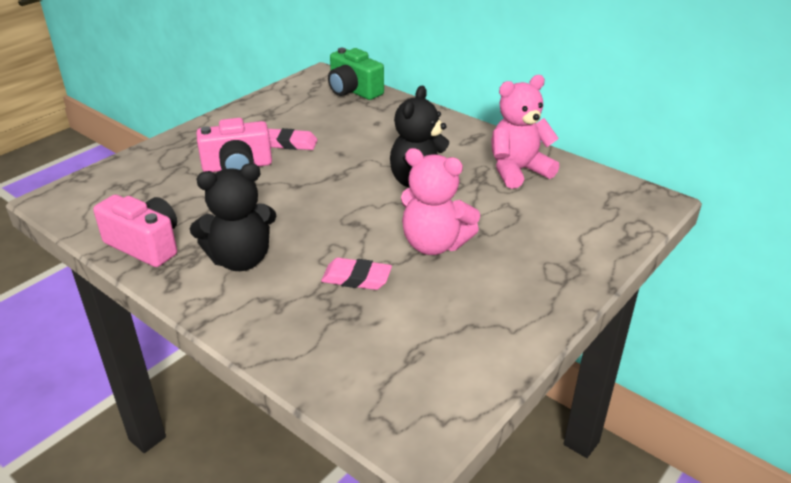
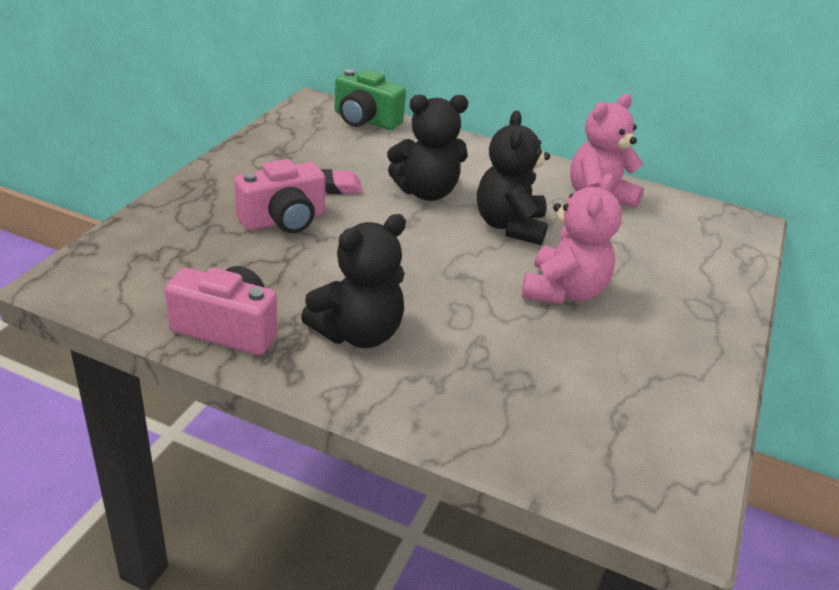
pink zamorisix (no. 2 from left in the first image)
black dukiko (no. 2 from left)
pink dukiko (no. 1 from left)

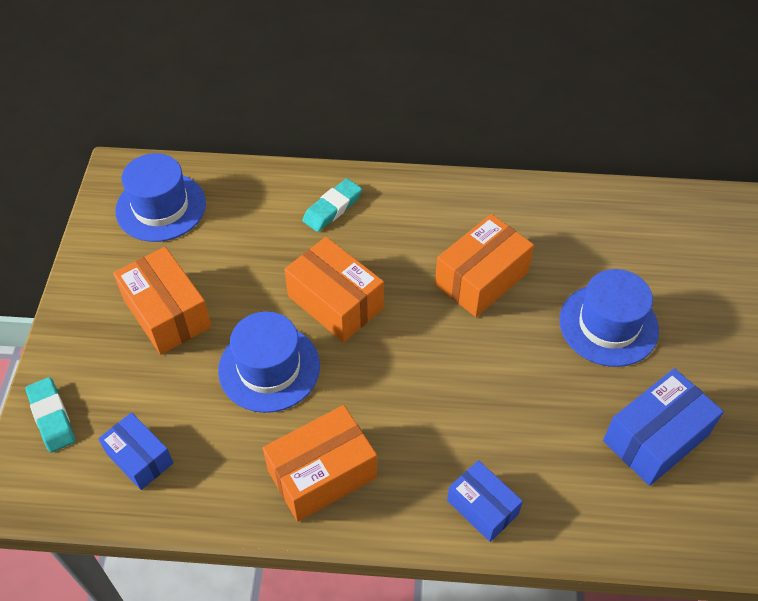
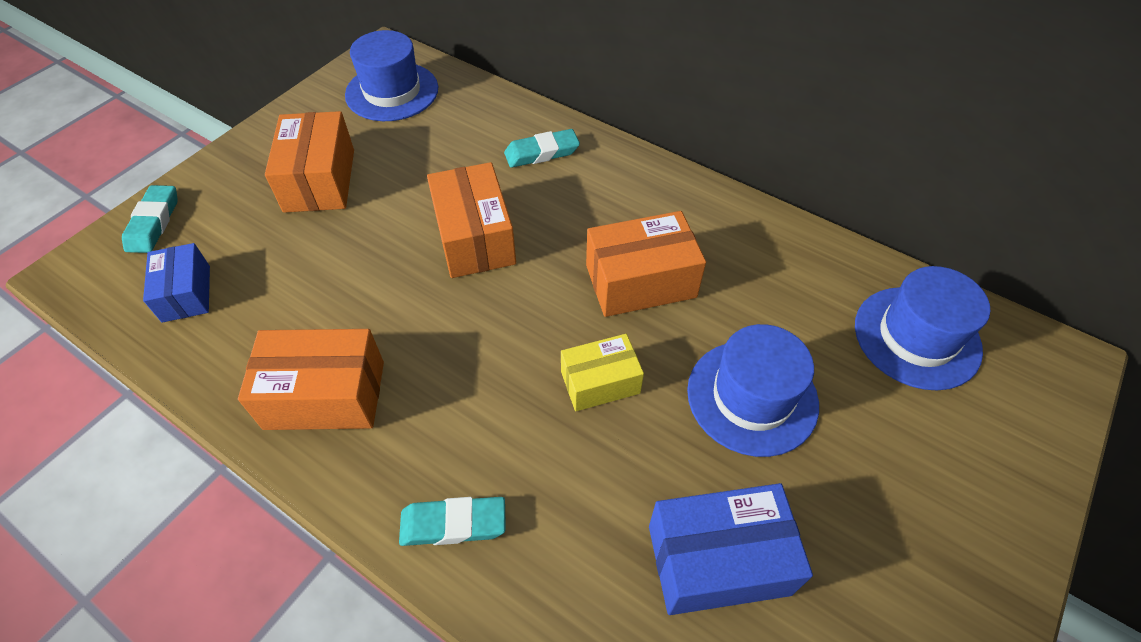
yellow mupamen
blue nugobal (no. 3 from left)
turquoise zamorisix (no. 2 from left)

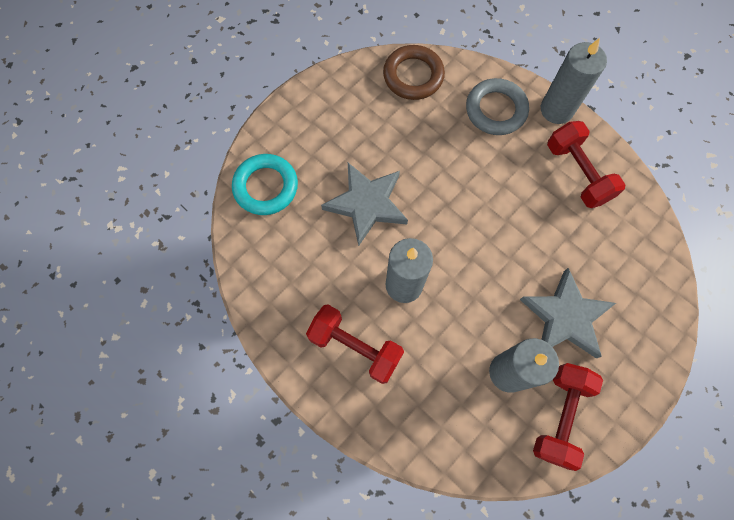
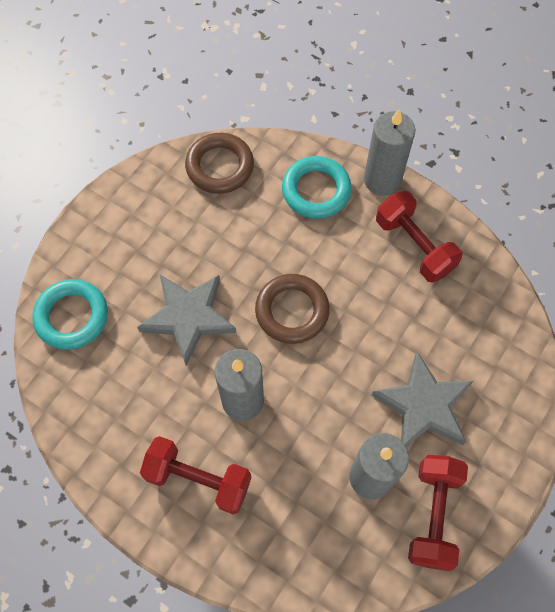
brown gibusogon (no. 2 from left)
turquoise gibusogon (no. 2 from left)

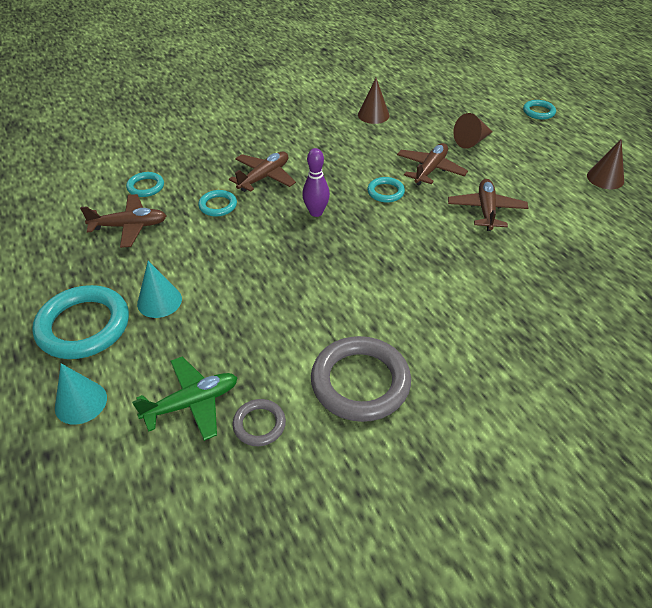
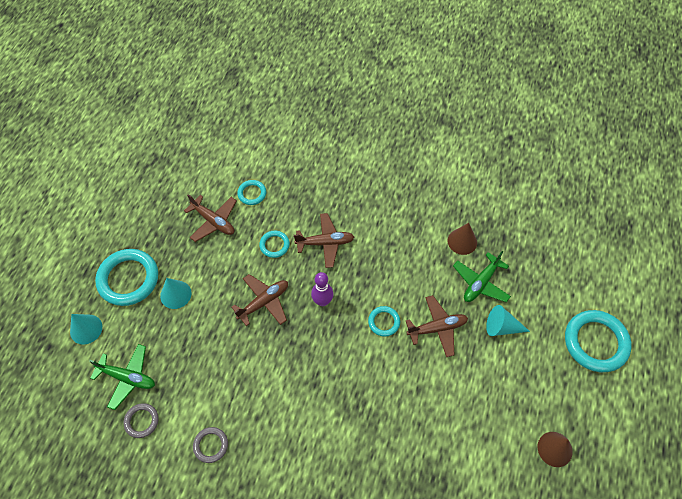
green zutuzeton (no. 2 from left)
brown zutuzeton (no. 2 from left)
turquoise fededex (no. 3 from left)
grey gibusogon (no. 2 from left)
turquoise gibusogon (no. 5 from left)

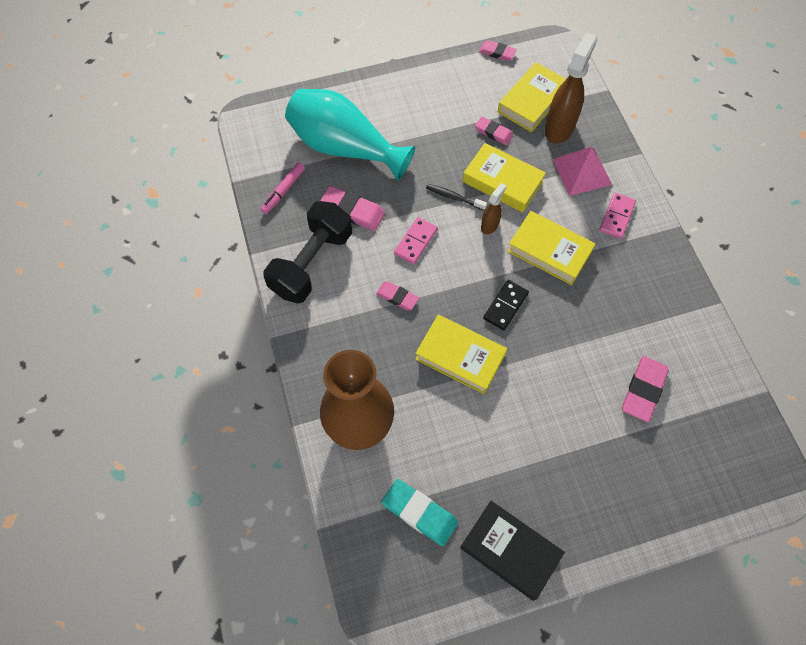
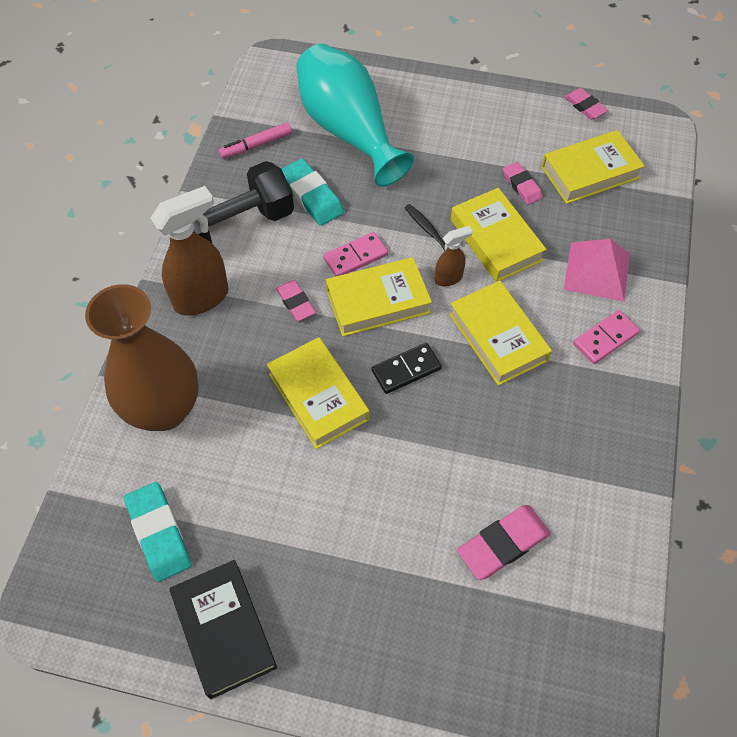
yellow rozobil (no. 2 from left)
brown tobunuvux (no. 1 from left)
turquoise zamorisix (no. 2 from left)

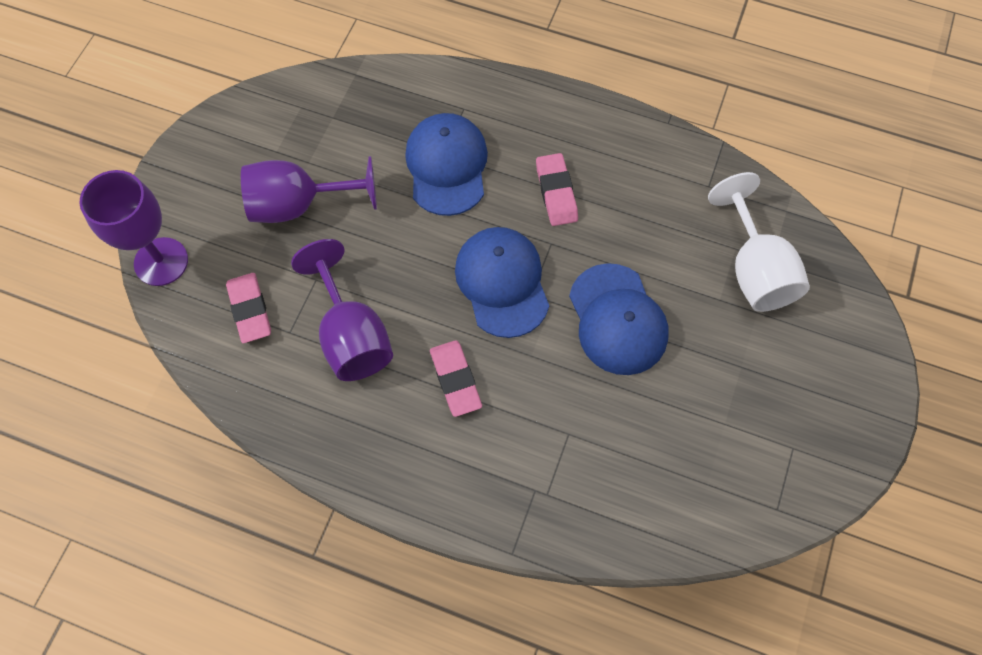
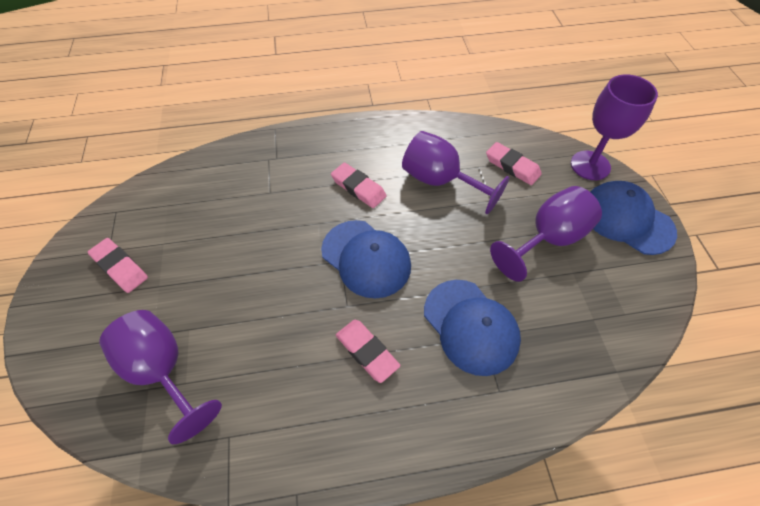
pink zamorisix (no. 1 from left)
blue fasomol (no. 3 from left)
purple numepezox (no. 1 from left)

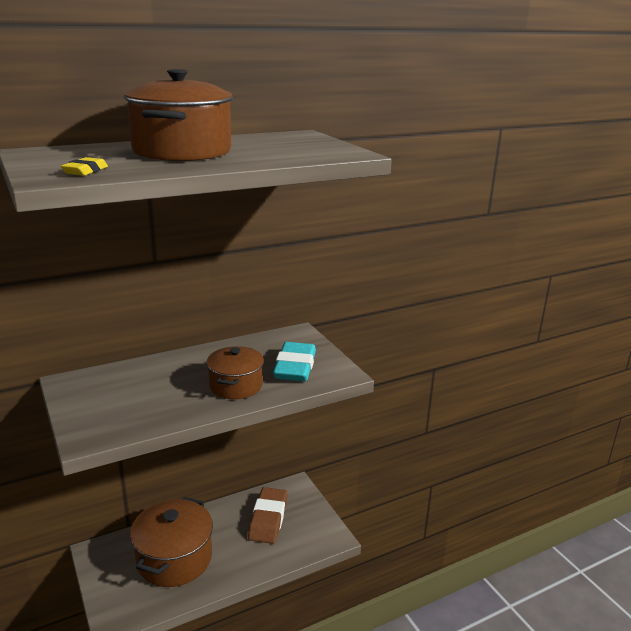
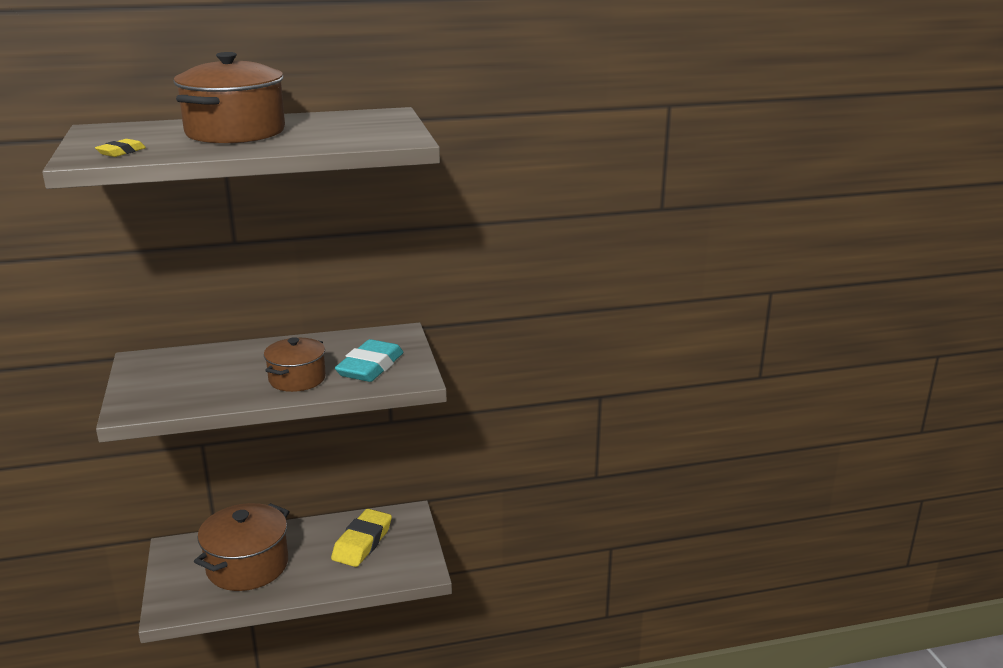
yellow zamorisix (no. 2 from left)

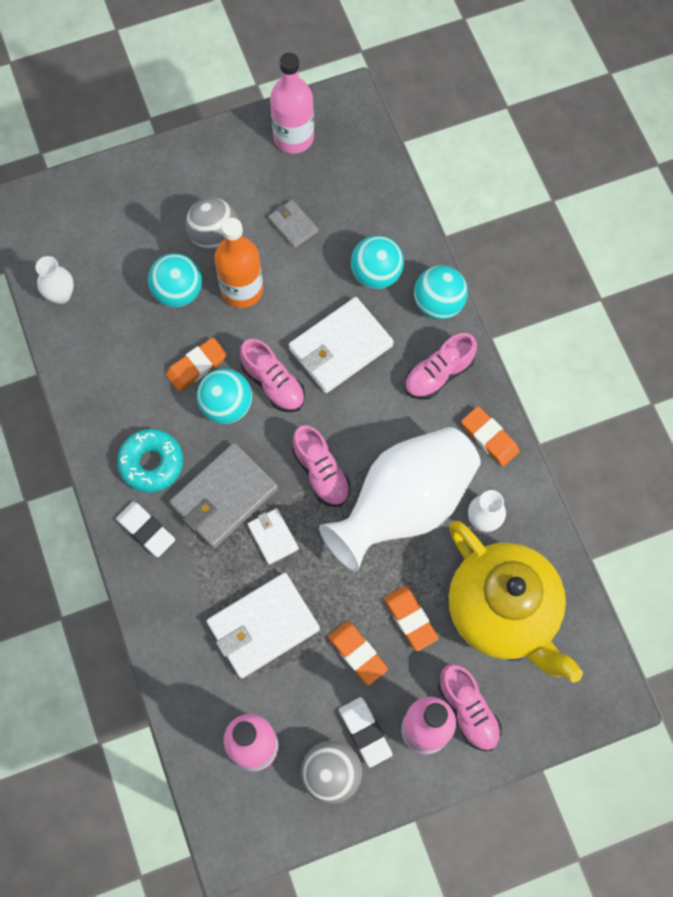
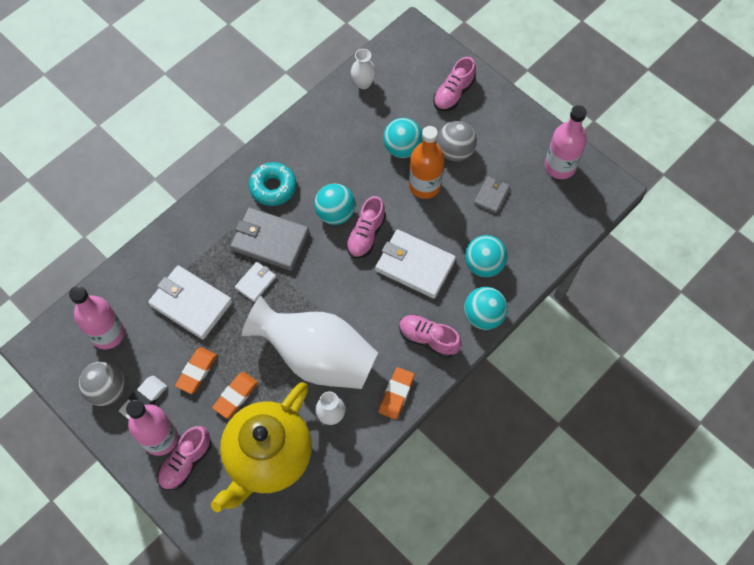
white zamorisix (no. 1 from left in the first image)
orange zamorisix (no. 1 from left in the first image)
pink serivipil (no. 4 from left)

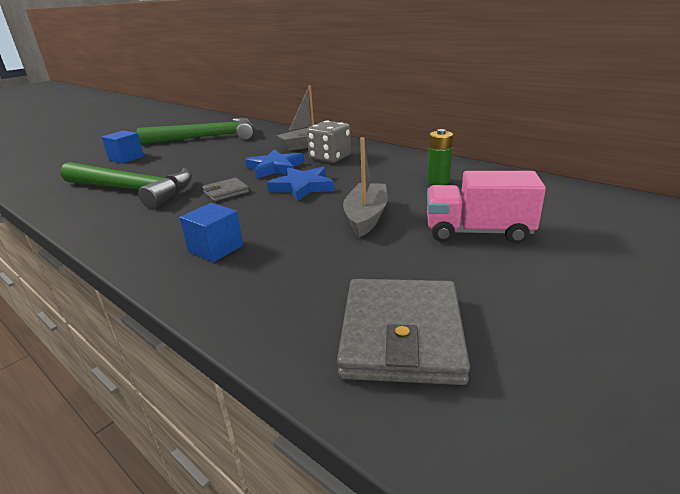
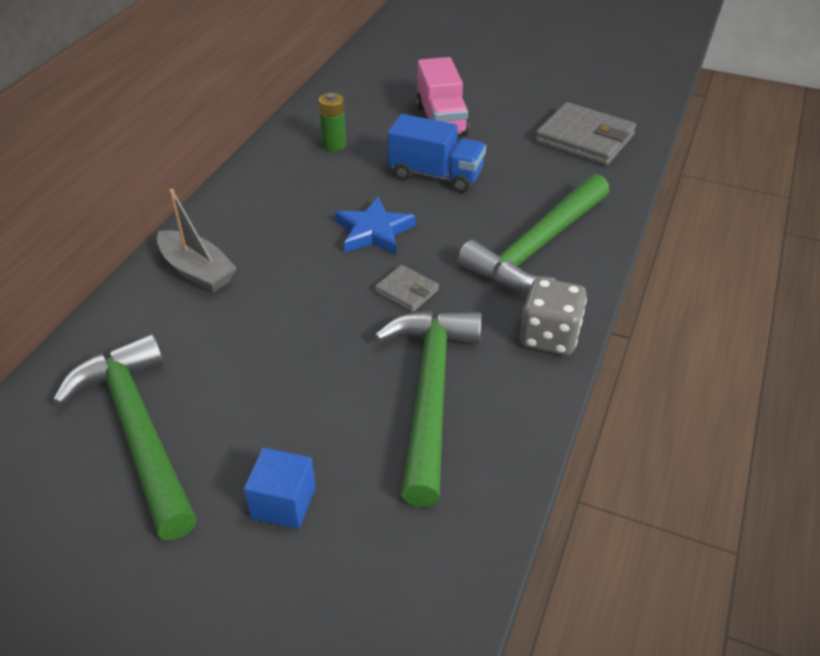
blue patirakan (no. 1 from left in the first image)
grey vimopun
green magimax (no. 3 from left)
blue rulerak
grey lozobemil (no. 2 from left)

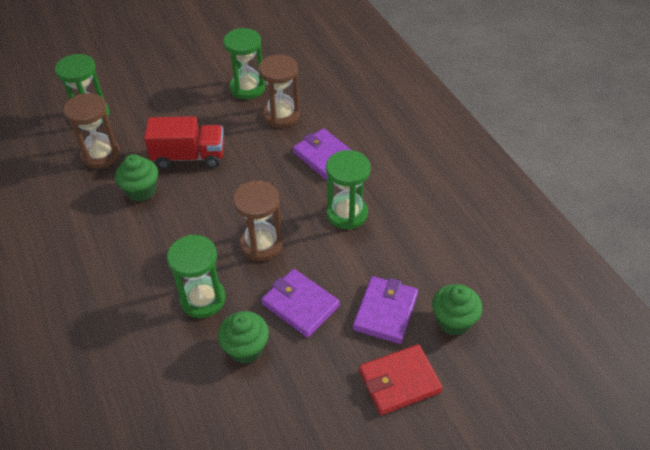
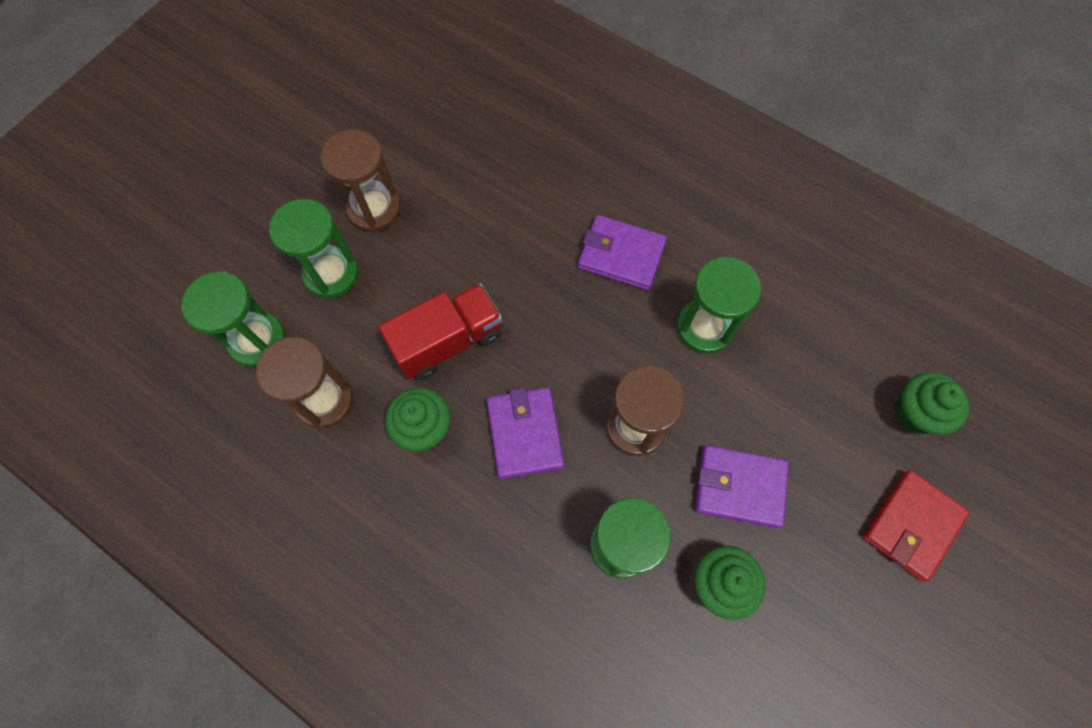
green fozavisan (no. 2 from left)
brown fozavisan (no. 2 from left)
purple lozobemil (no. 1 from left)

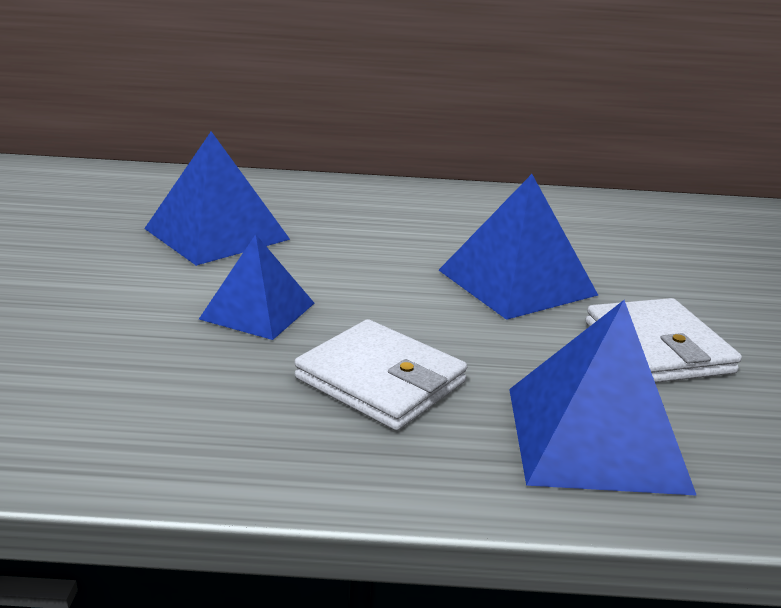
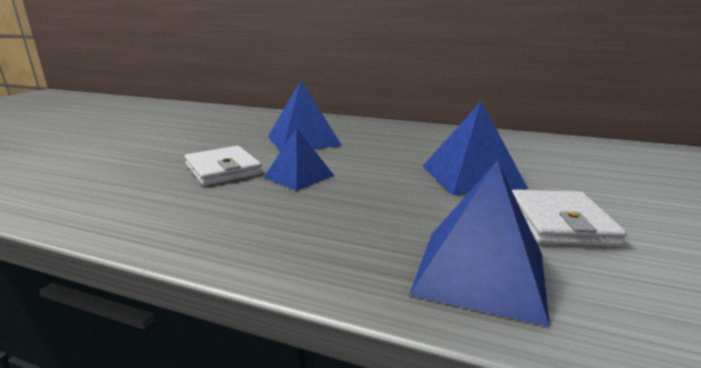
white lozobemil (no. 1 from left)

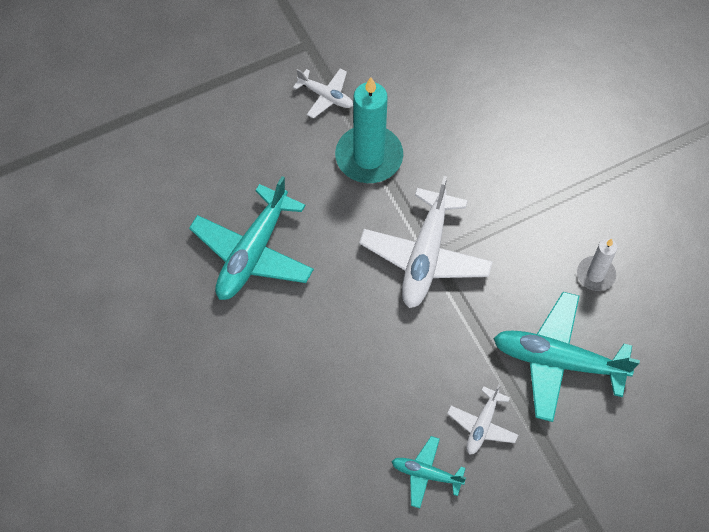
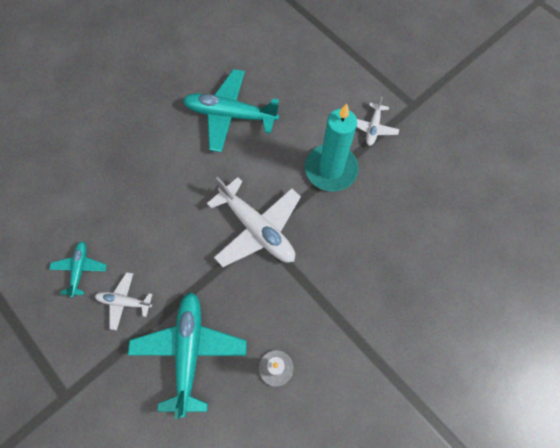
white zutuzeton (no. 2 from left)

